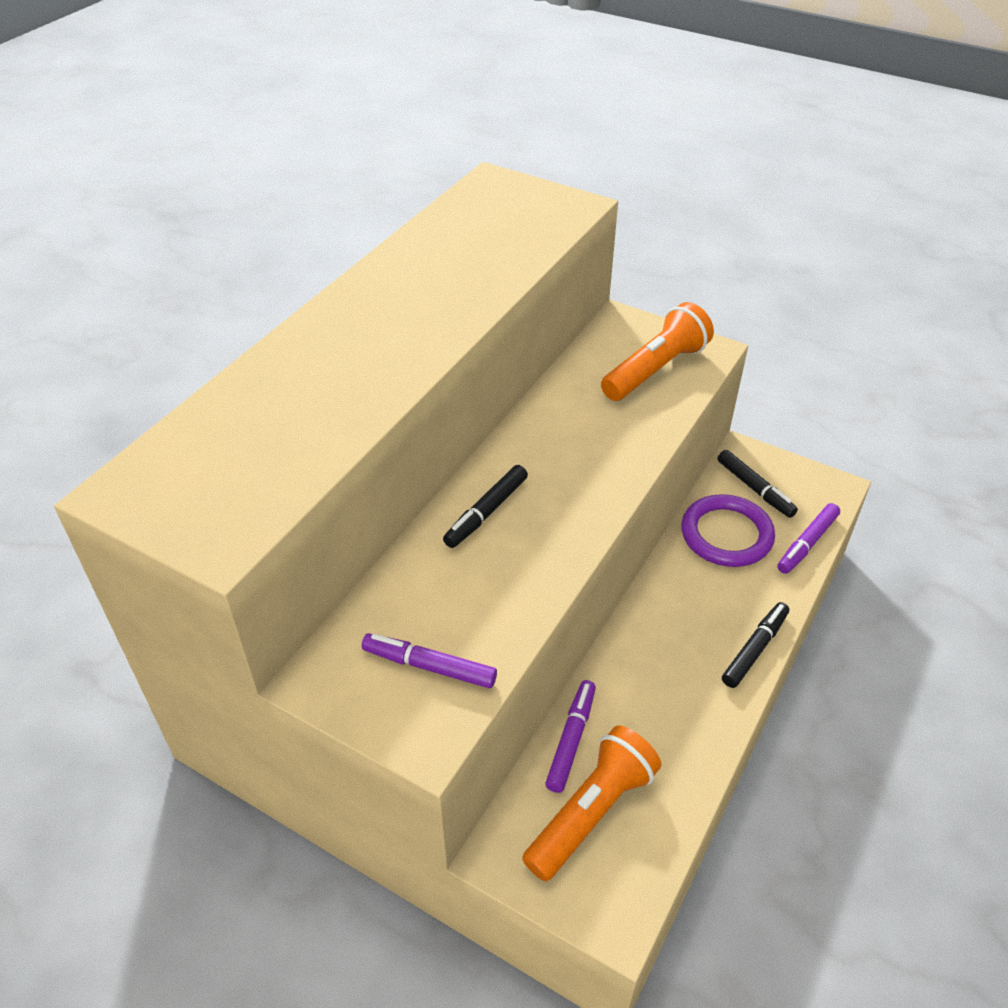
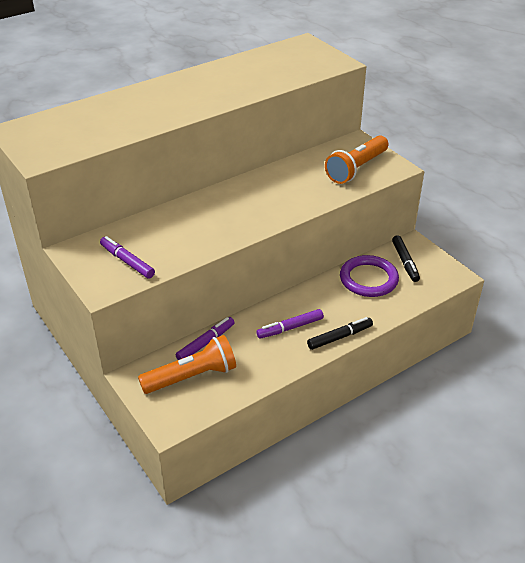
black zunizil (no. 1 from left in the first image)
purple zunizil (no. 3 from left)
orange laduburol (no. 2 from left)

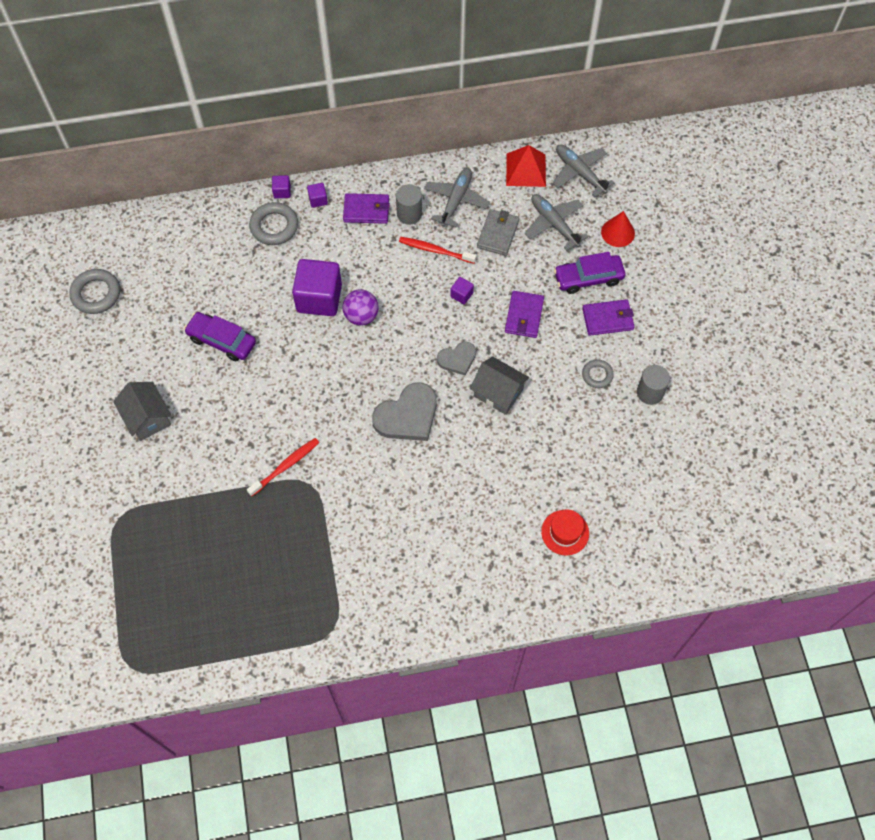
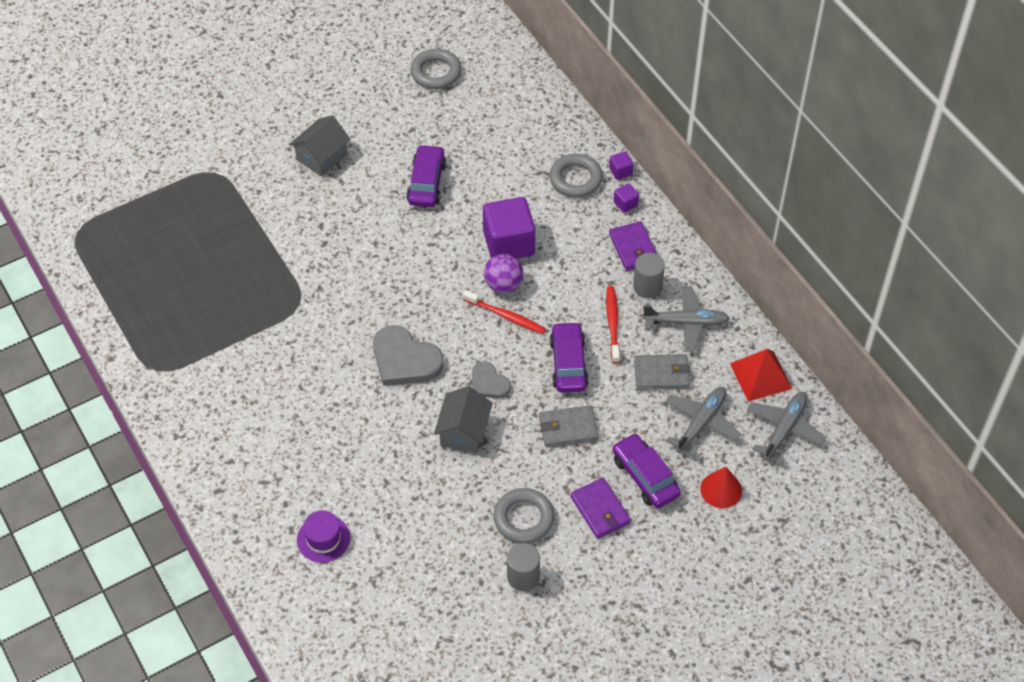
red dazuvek (no. 1 from left)
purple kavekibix (no. 2 from left)
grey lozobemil (no. 1 from left)
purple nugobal
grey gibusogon (no. 2 from left)

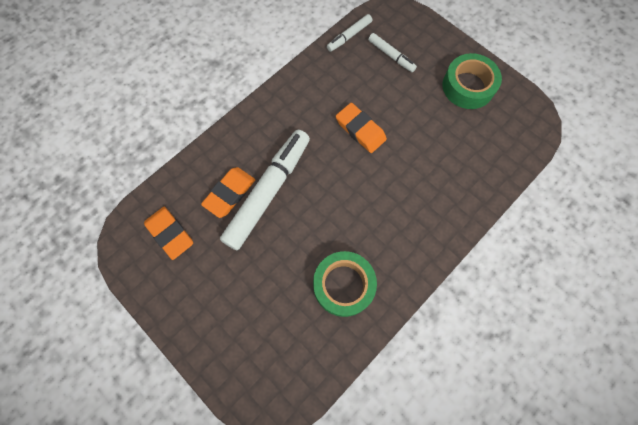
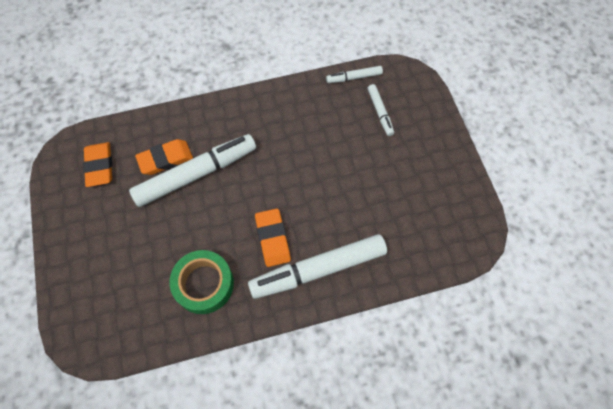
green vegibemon (no. 2 from left in the first image)
white zunizil (no. 2 from left)
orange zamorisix (no. 3 from left)

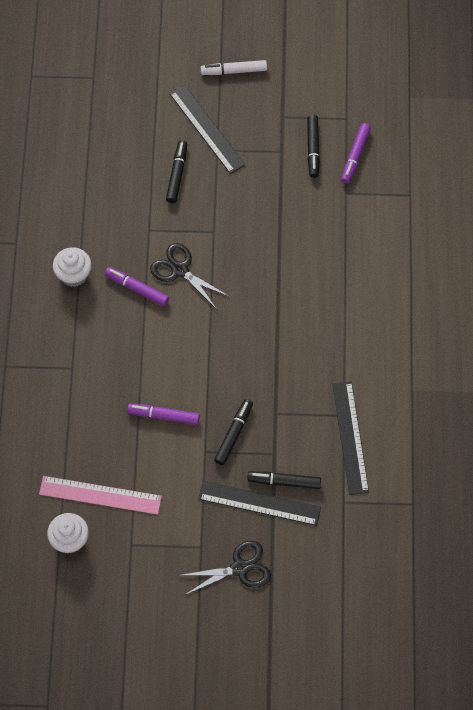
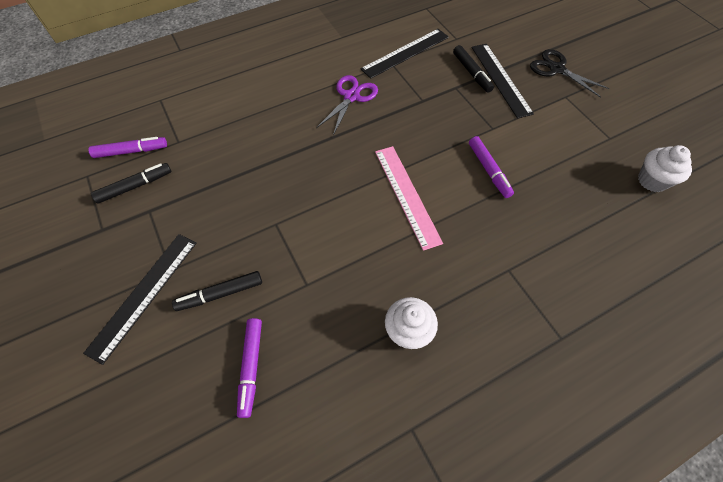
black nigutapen (no. 1 from left in the first image)
white zunizil
black zunizil (no. 2 from left in the first image)
purple nigutapen
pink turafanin
purple zunizil (no. 2 from left)

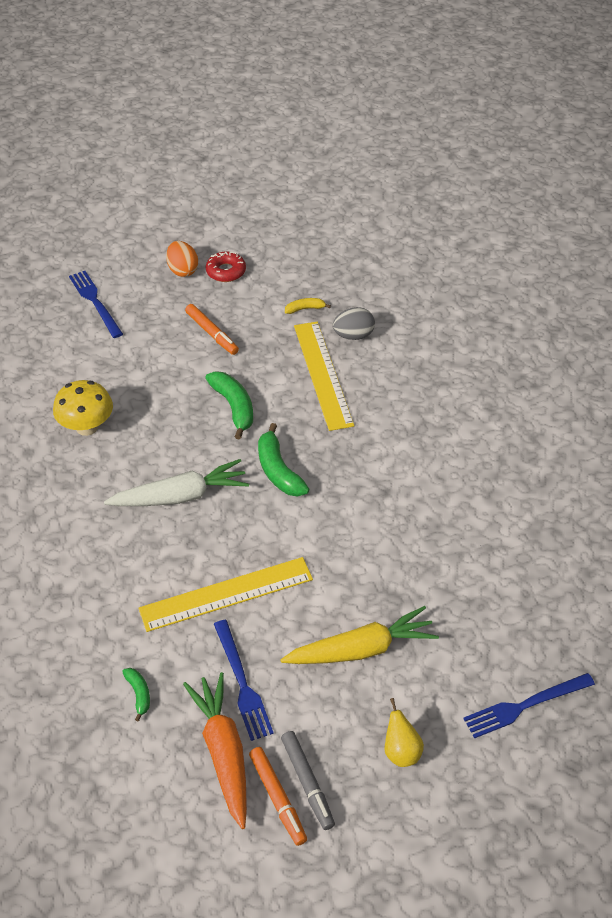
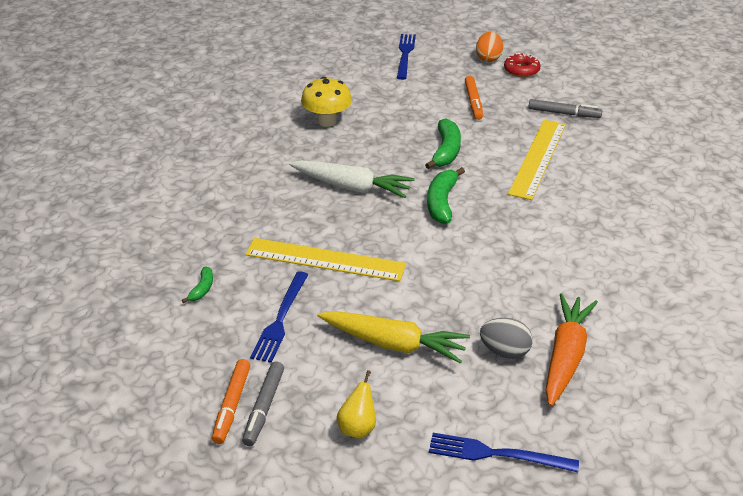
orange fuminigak
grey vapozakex
grey zunizil (no. 2 from left)

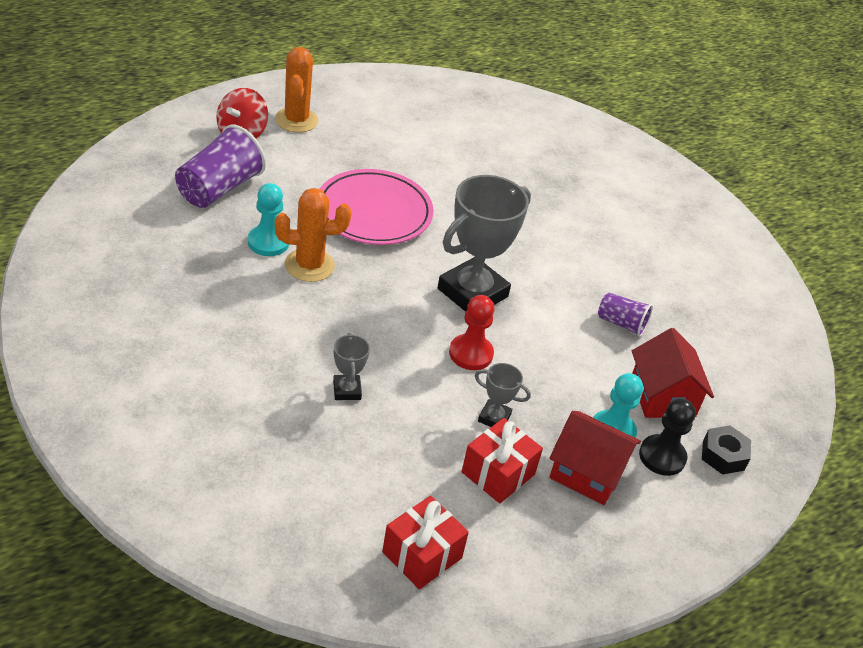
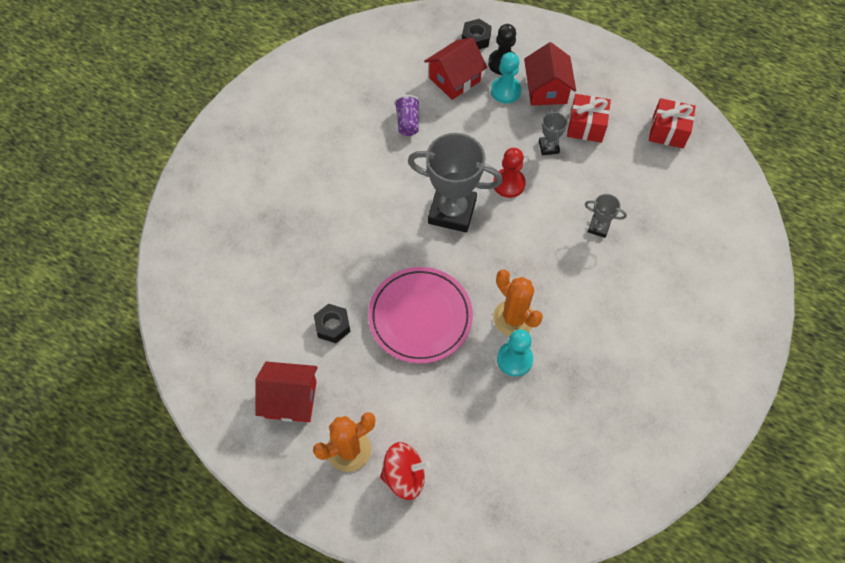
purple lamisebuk (no. 1 from left in the first image)
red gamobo (no. 1 from left)
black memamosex (no. 1 from left)
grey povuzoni (no. 3 from left)

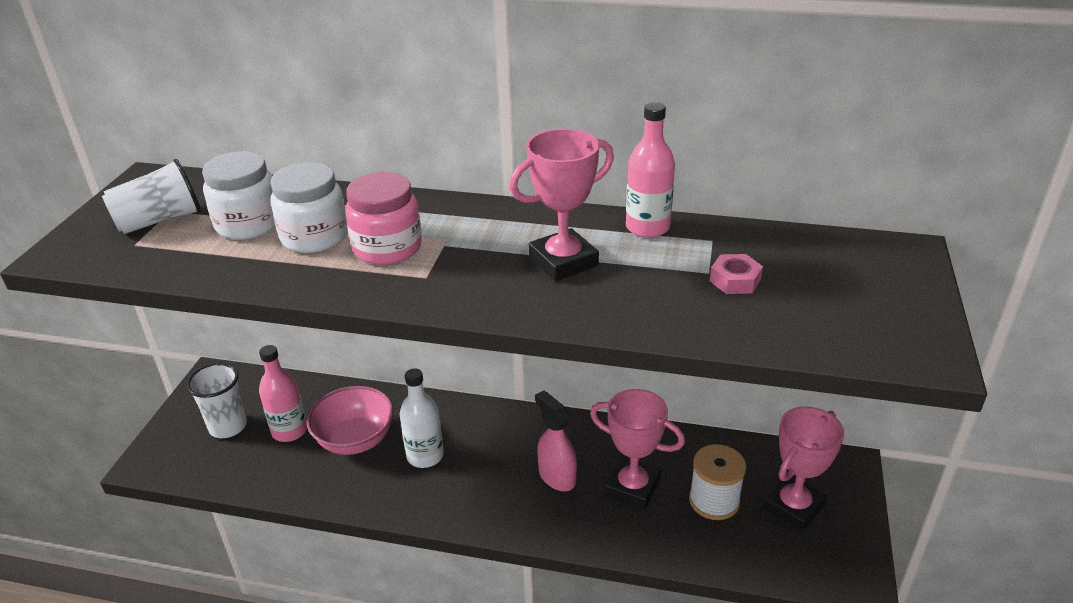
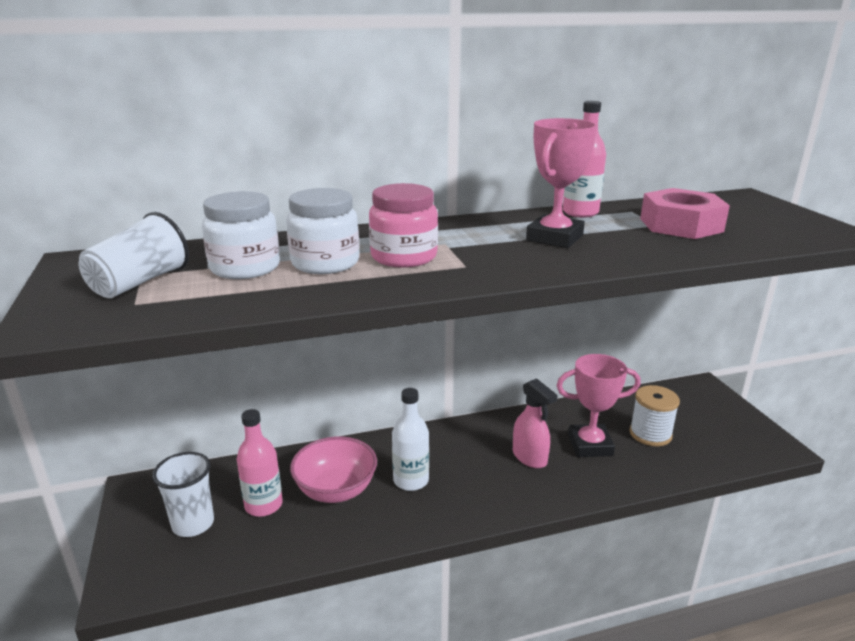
pink povuzoni (no. 3 from left in the first image)
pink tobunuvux
pink memamosex

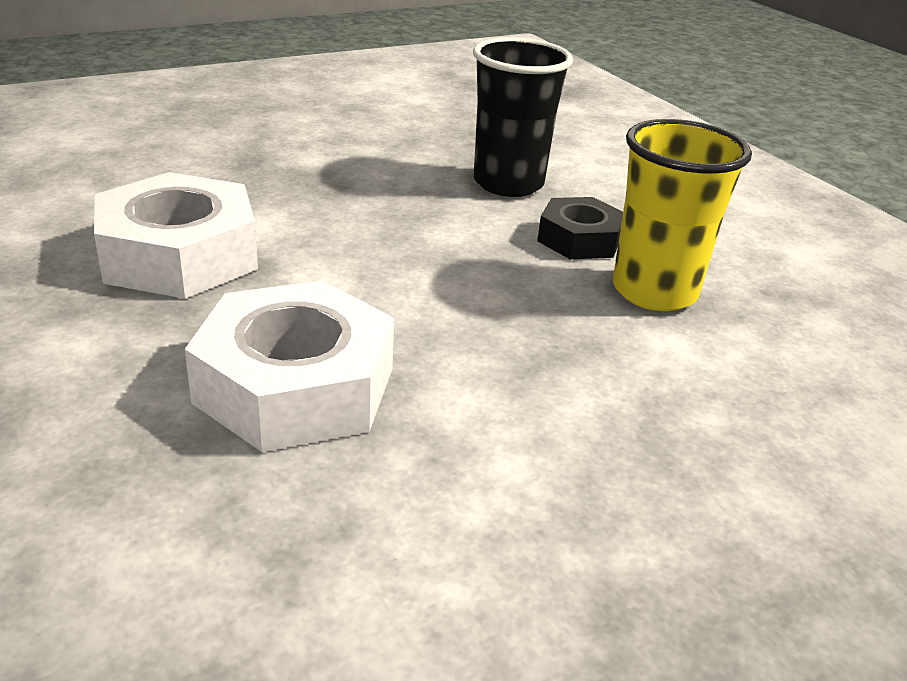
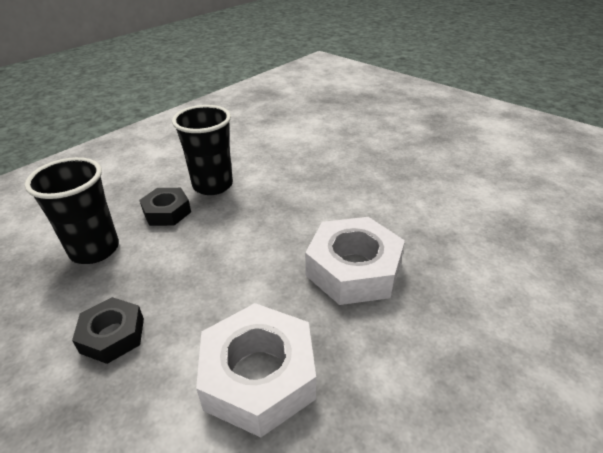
black memamosex (no. 1 from left)
black lamisebuk (no. 2 from left)

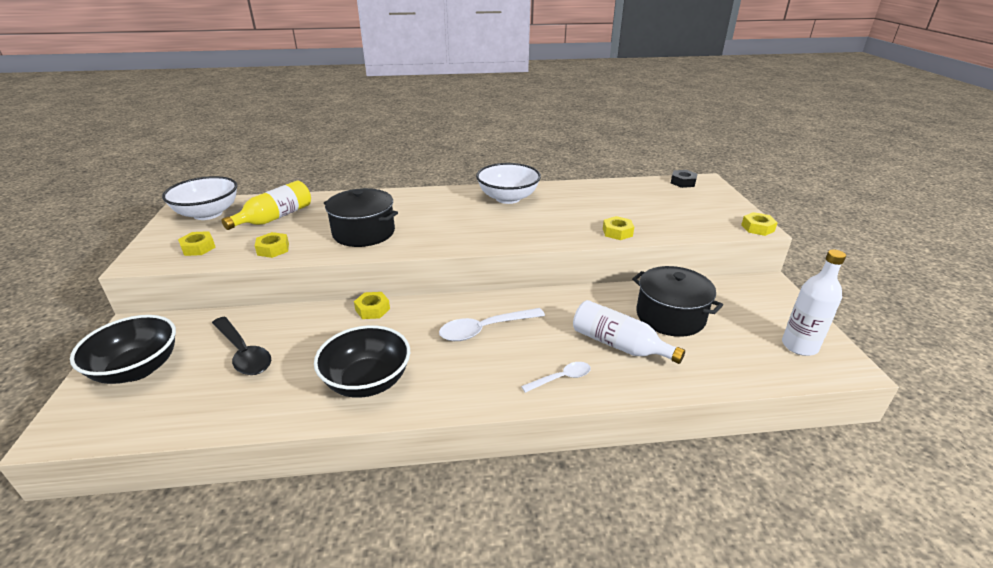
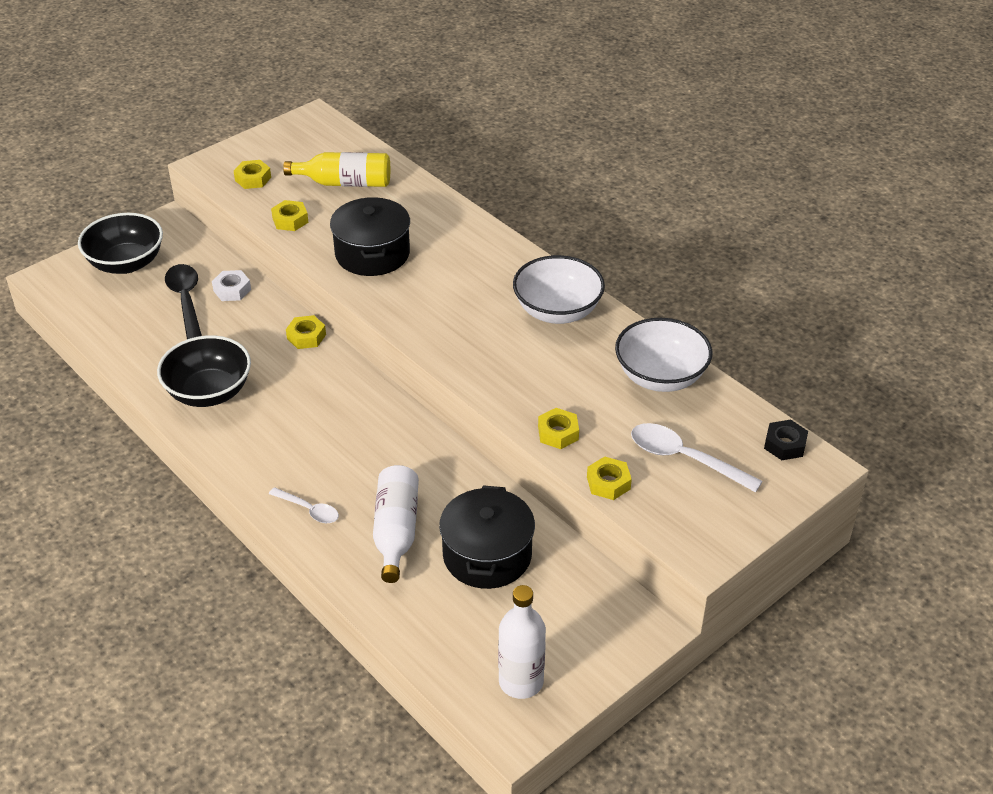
white memamosex
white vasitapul (no. 2 from left)
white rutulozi (no. 2 from left)
yellow memamosex (no. 5 from left)
black rutulozi

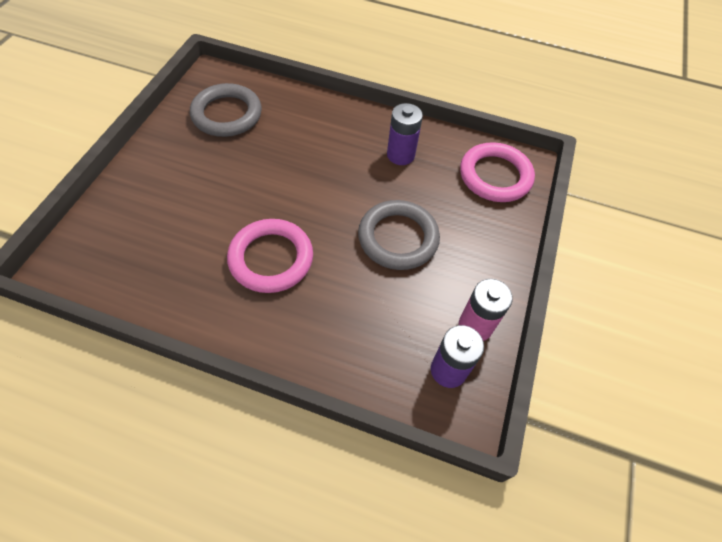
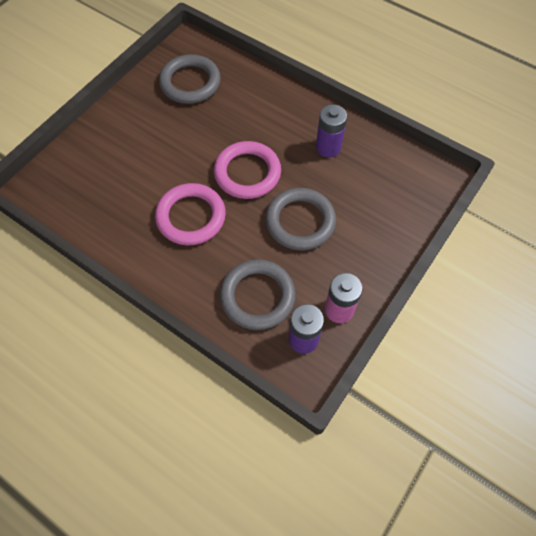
grey gibusogon (no. 2 from left)
pink gibusogon (no. 2 from left)

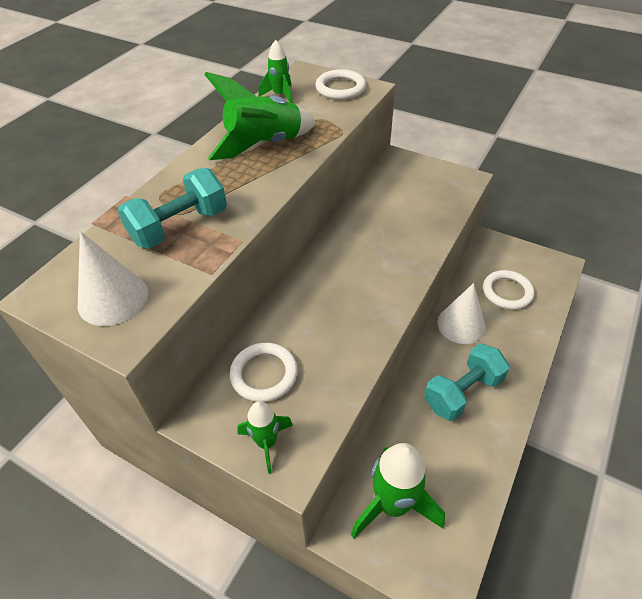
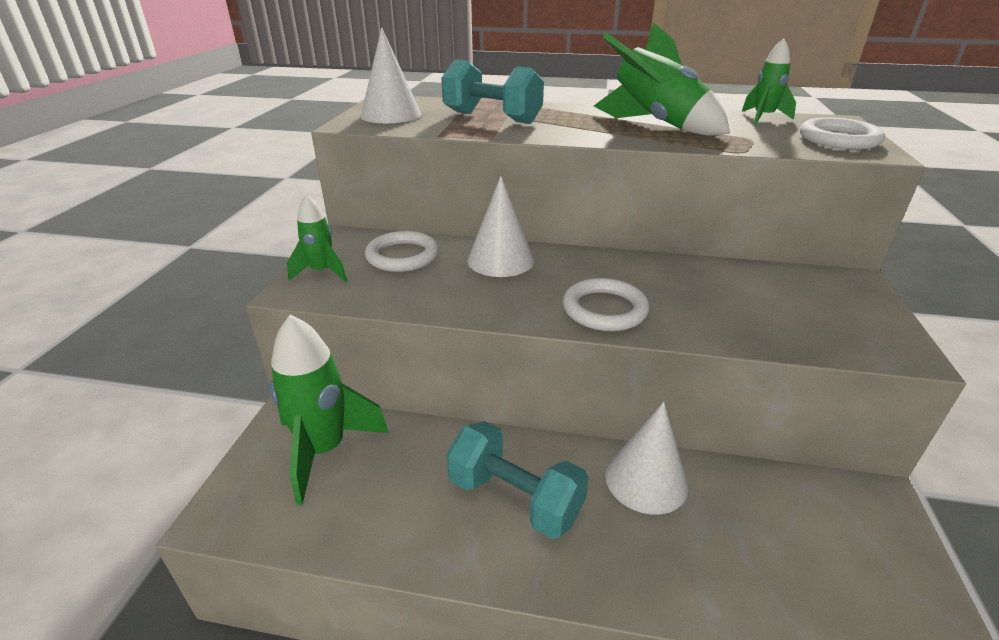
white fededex (no. 2 from left)
white gibusogon (no. 2 from left)

